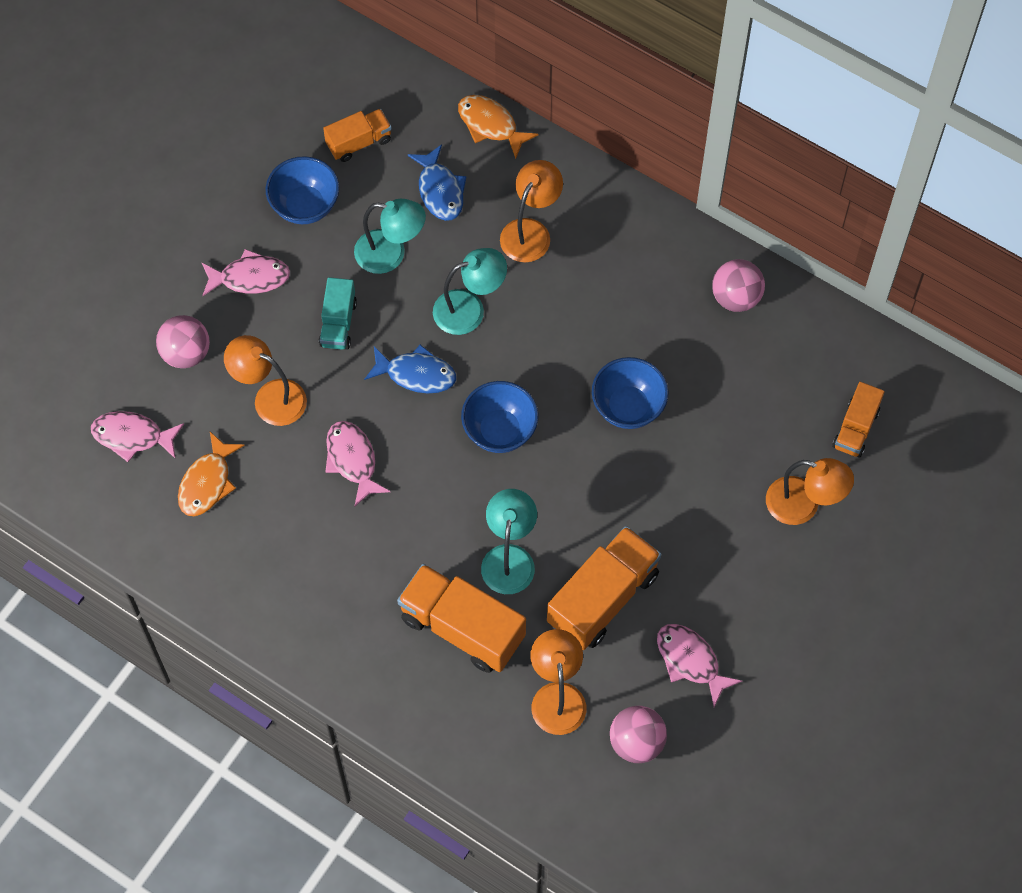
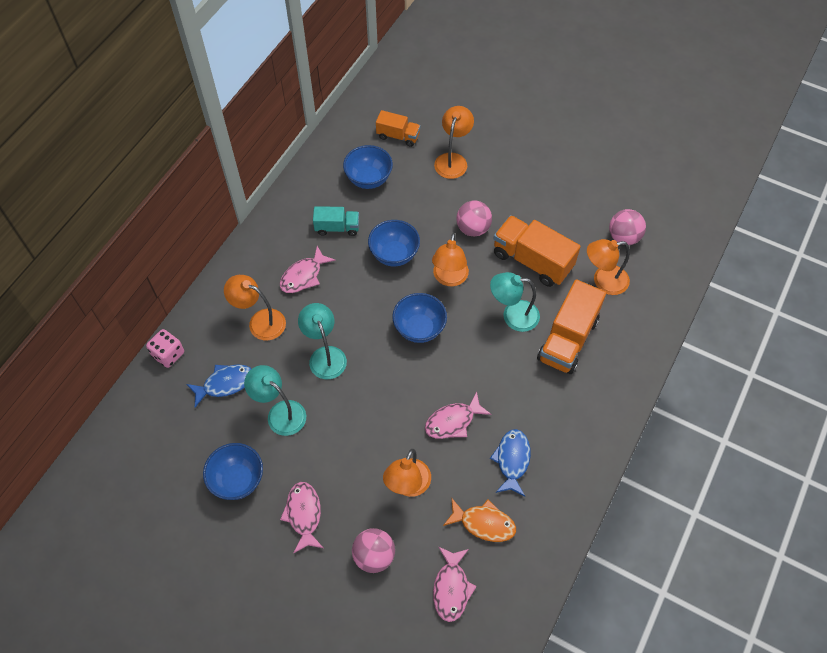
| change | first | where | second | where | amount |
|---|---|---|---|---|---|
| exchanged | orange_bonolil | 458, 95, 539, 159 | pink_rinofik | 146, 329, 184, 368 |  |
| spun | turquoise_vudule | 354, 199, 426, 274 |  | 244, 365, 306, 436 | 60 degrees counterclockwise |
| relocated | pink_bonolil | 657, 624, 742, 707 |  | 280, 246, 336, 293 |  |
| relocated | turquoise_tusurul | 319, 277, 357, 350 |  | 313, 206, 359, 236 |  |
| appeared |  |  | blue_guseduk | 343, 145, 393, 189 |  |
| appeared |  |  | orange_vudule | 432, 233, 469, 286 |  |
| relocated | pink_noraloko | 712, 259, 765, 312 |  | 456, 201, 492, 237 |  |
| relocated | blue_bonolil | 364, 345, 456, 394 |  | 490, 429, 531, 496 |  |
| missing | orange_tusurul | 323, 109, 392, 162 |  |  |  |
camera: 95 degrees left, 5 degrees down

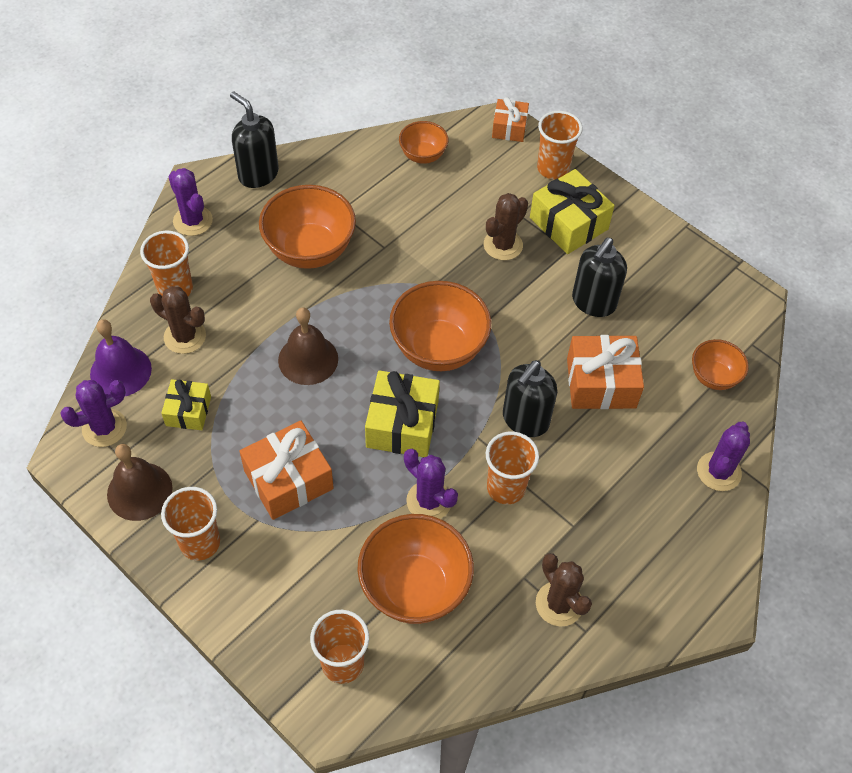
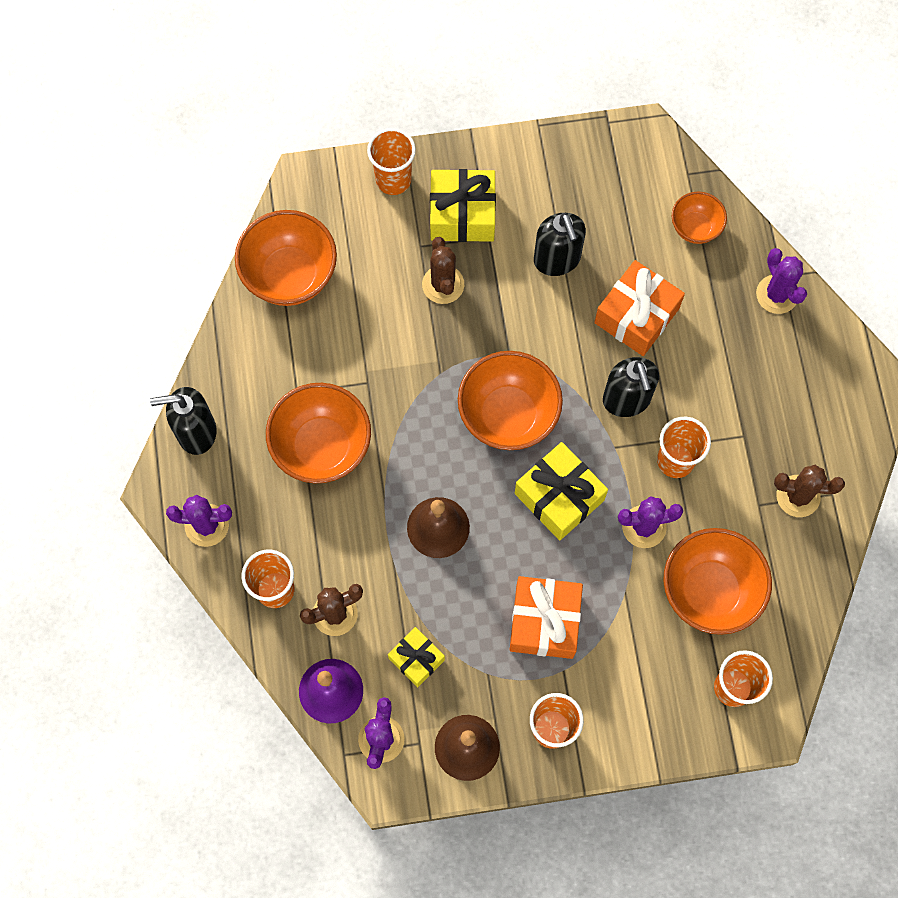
| change | first | where | second | where | amount |
|---|---|---|---|---|---|
| size | orange_guseduk | 399, 121, 448, 164 |  | 235, 210, 337, 306 | x1.80 |
| missing | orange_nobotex | 492, 97, 529, 142 |  |  |  |
camera: 50 degrees left, 15 degrees up

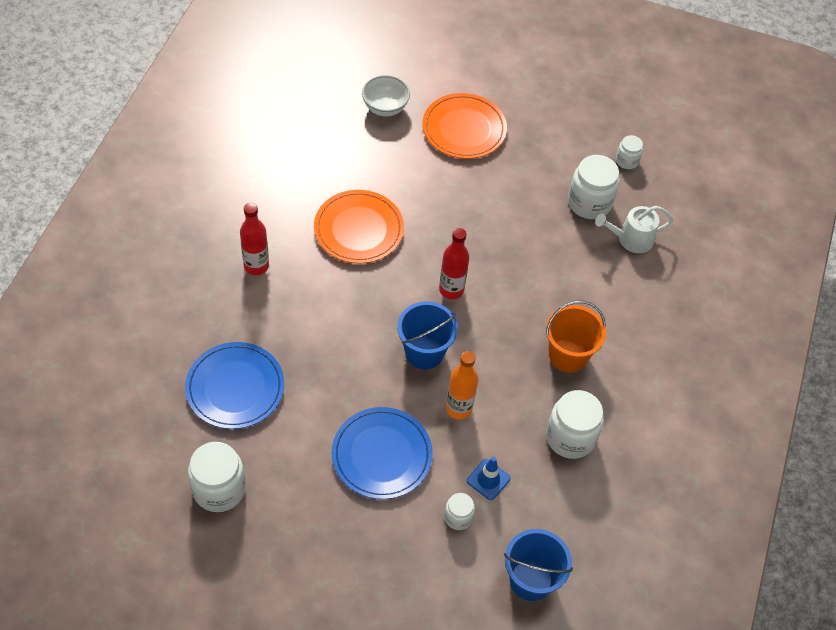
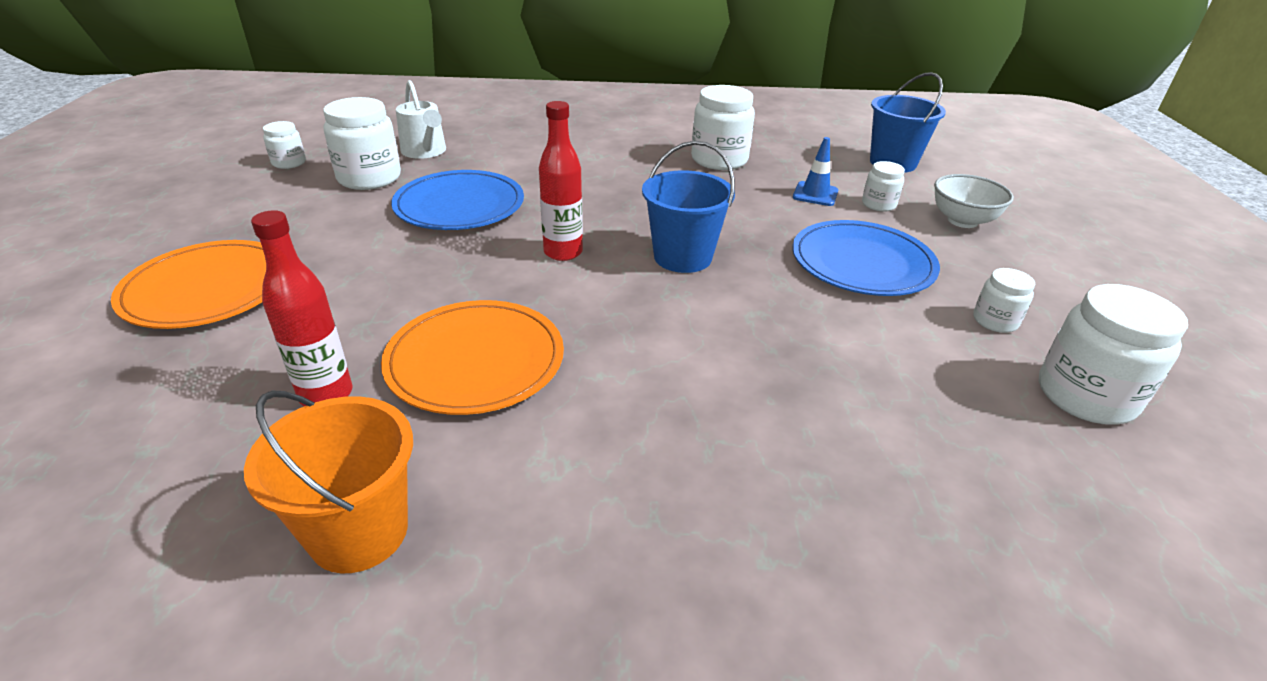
| change | first | where | second | where | amount |
|---|---|---|---|---|---|
| relocated | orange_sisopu | 546, 301, 606, 373 |  | 244, 391, 413, 573 |  |
| relocated | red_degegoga | 240, 203, 269, 275 |  | 251, 210, 353, 406 |  |
| relocated | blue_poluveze | 185, 342, 284, 429 |  | 391, 170, 524, 230 |  |
| relocated | white_guseduk | 362, 75, 410, 116 |  | 934, 174, 1014, 228 |  |
| appeared |  |  | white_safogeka | 973, 268, 1035, 333 |  |
| missing | orange_degegoga | 446, 351, 478, 420 |  |  |  |
camera: 105 degrees left, 20 degrees down

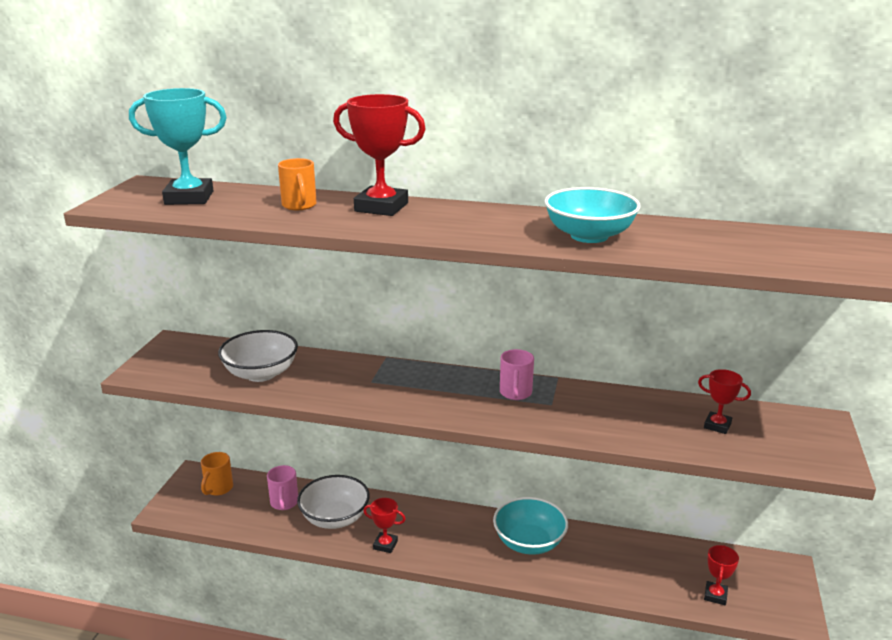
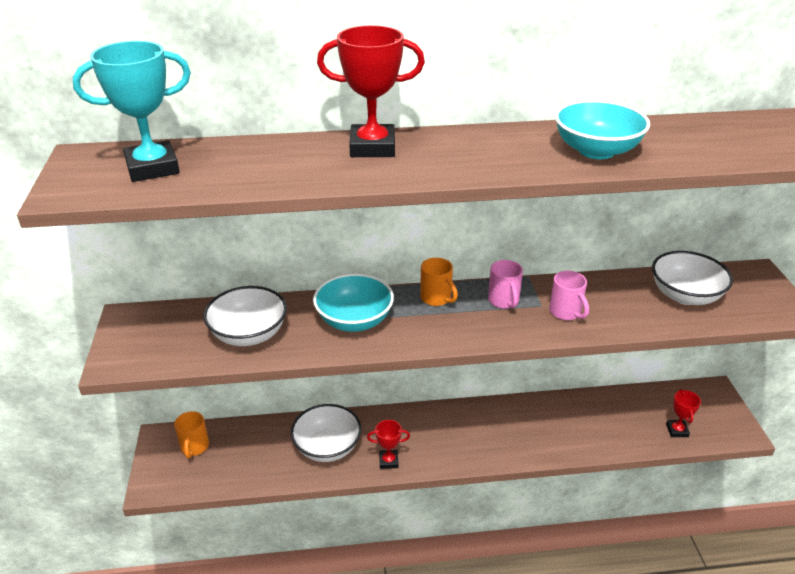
| change | first | where | second | where | amount |
|---|---|---|---|---|---|
| relocated | turquoise_guseduk | 493, 497, 568, 555 |  | 313, 274, 394, 332 |  |
| relocated | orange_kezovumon | 278, 158, 317, 210 |  | 420, 258, 458, 306 |  |
| relocated | pink_kezovumon | 267, 465, 298, 510 |  | 549, 271, 589, 320 |  |
| exchanged | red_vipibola | 698, 369, 751, 434 | white_guseduk | 652, 251, 733, 305 |  |
camera: 20 degrees left, 10 degrees up

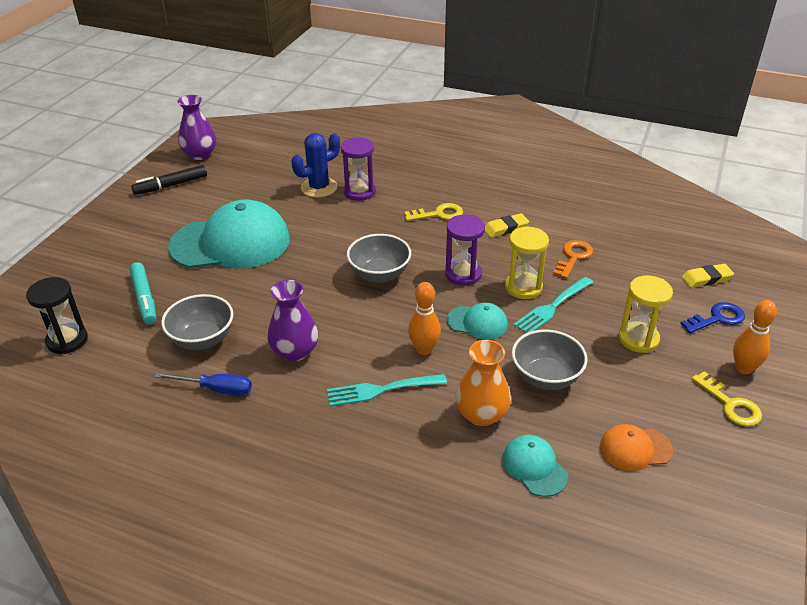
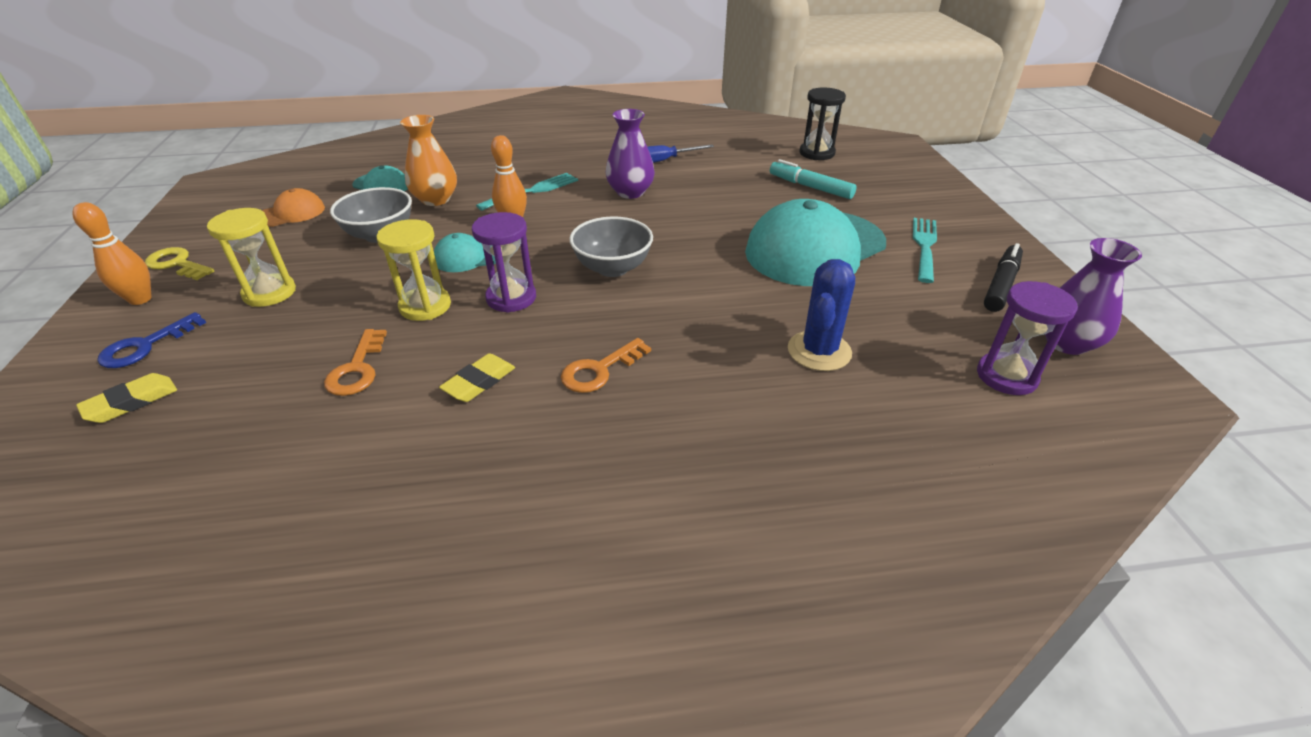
| change | first | where | second | where | amount |
|---|---|---|---|---|---|
| colour | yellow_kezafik | 404, 203, 463, 221 | orange_kezafik | 561, 338, 651, 393 |  |
| relocated | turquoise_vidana | 514, 277, 593, 333 |  | 913, 218, 937, 283 |  |
| relocated | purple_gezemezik | 341, 137, 376, 201 |  | 977, 281, 1078, 395 |  |
| missing | grey_guseduk | 161, 294, 233, 350 |  |  |  |
camera: 150 degrees right, 0 degrees up

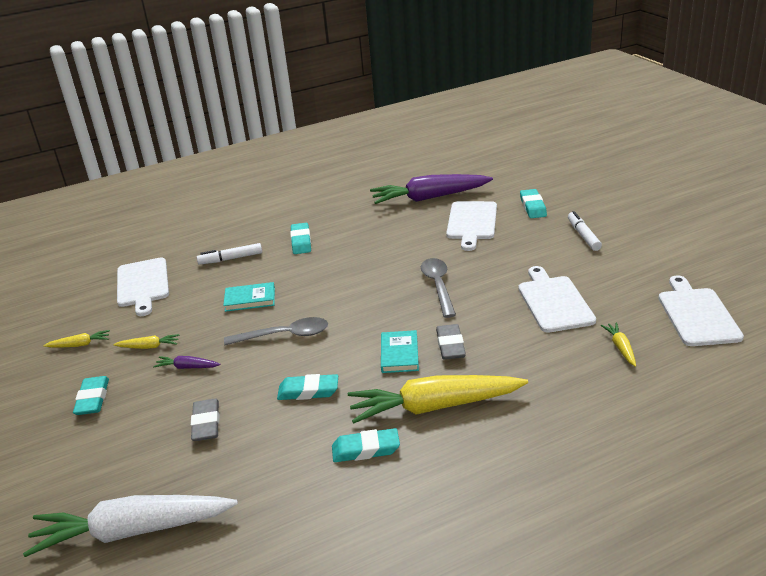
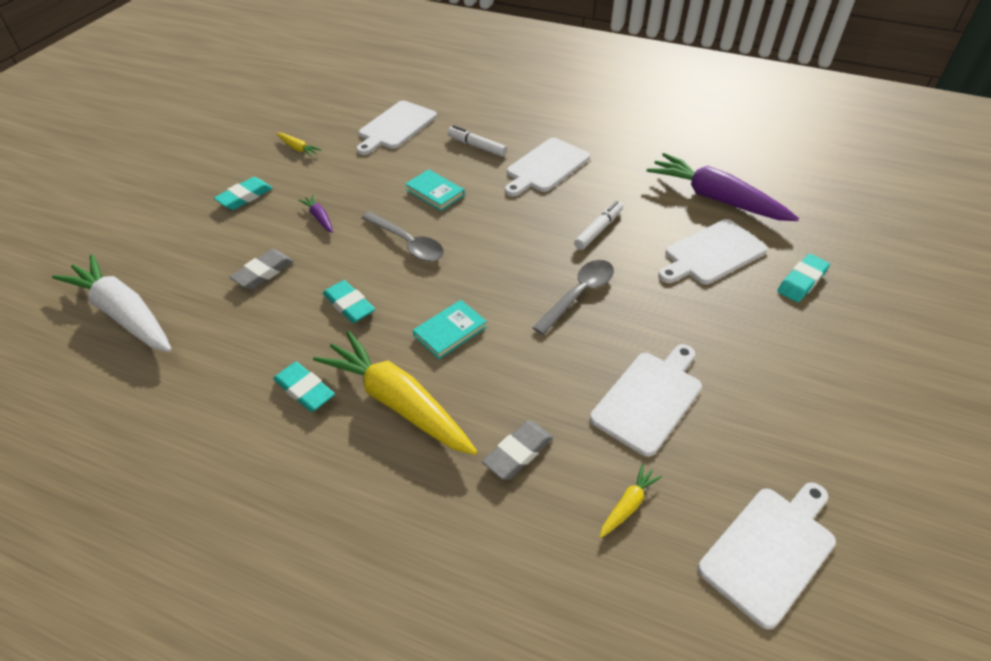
| change | first | where | second | where | amount |
|---|---|---|---|---|---|
| relocated | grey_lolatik | 436, 324, 466, 360 |  | 482, 421, 553, 480 |  |
| exchanged | turquoise_lolatik | 290, 223, 311, 254 | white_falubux | 505, 138, 590, 196 |  |
| relocated | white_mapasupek | 568, 211, 602, 251 |  | 574, 201, 623, 250 |  |
| missing | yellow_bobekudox | 114, 334, 180, 349 |  |  |  |
camera: 45 degrees right, 15 degrees up

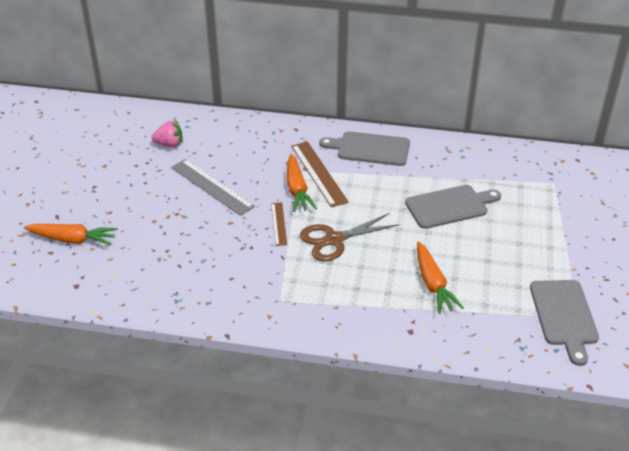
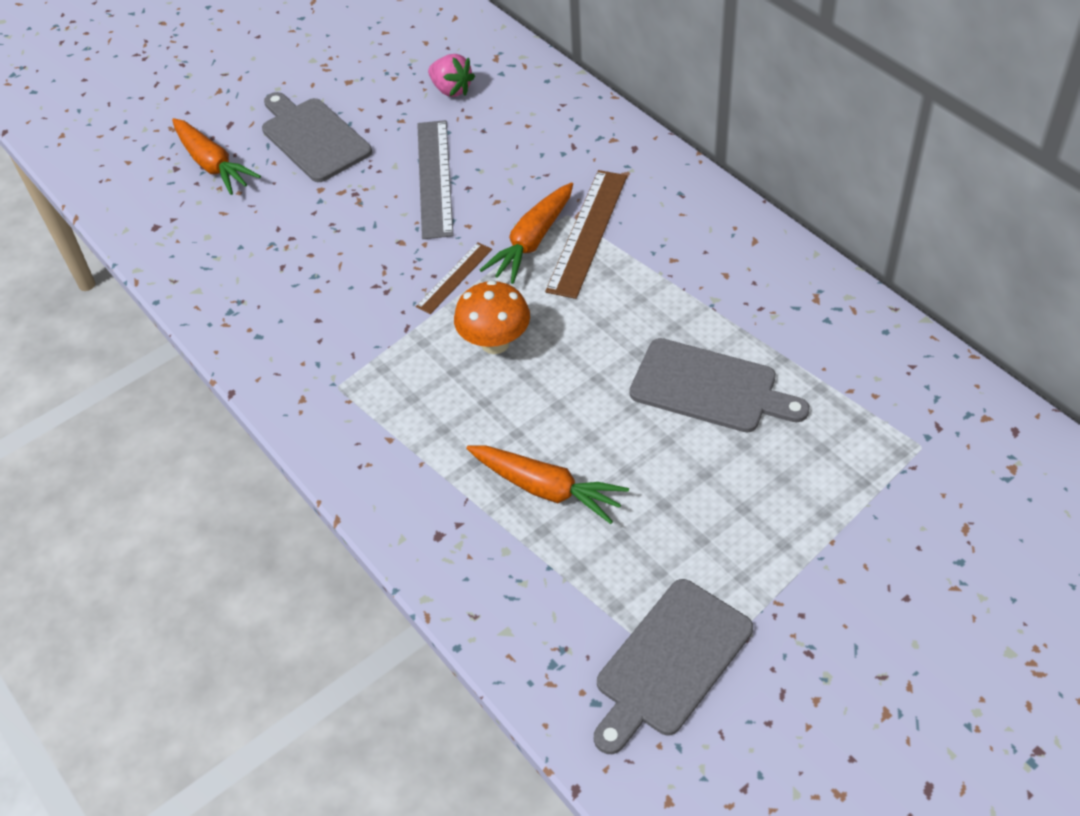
| change | first | where | second | where | amount |
|---|---|---|---|---|---|
| relocated | grey_falubux | 319, 131, 410, 166 |  | 262, 92, 372, 182 |  |
| exchanged | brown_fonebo | 300, 213, 399, 261 | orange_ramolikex | 454, 280, 530, 354 |  |
| spun | orange_bobekudox | 417, 241, 464, 314 |  | 466, 445, 629, 524 | 90 degrees counterclockwise |
camera: 45 degrees right, 10 degrees up

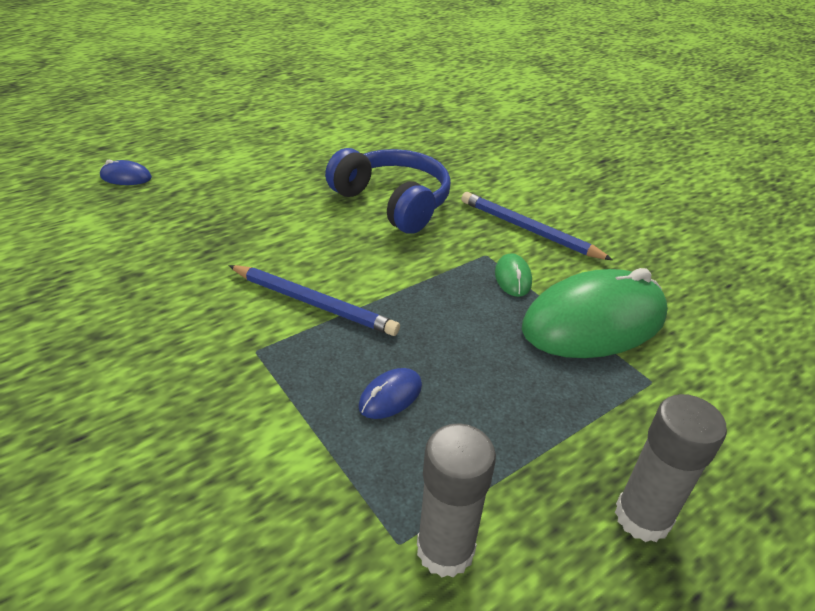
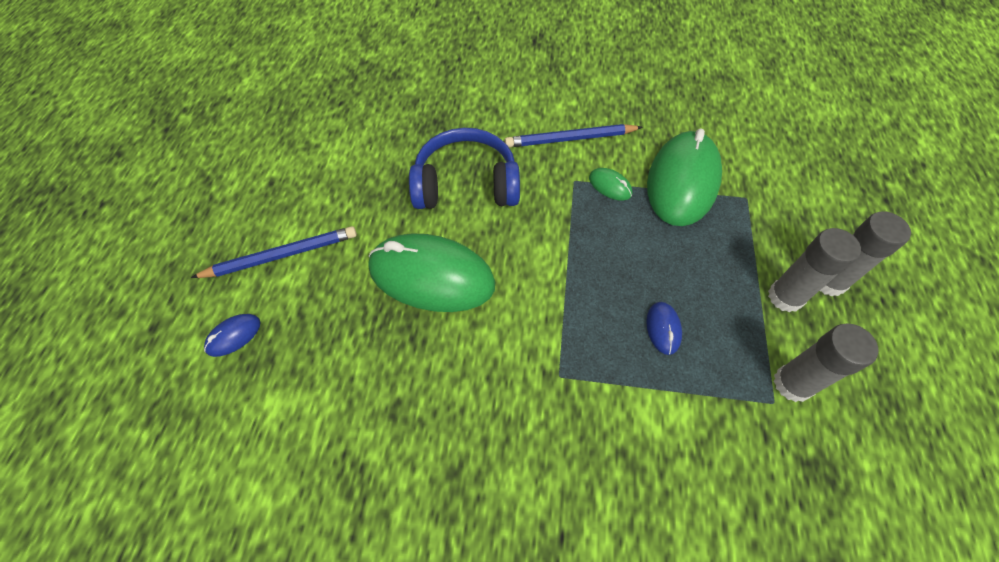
| change | first | where | second | where | amount |
|---|---|---|---|---|---|
| relocated | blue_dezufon | 229, 265, 400, 336 |  | 191, 226, 357, 278 |  |
| appeared |  |  | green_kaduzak | 368, 233, 495, 312 |  |
| appeared |  |  | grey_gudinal | 768, 228, 861, 313 |  |
camera: 45 degrees left, 20 degrees up

